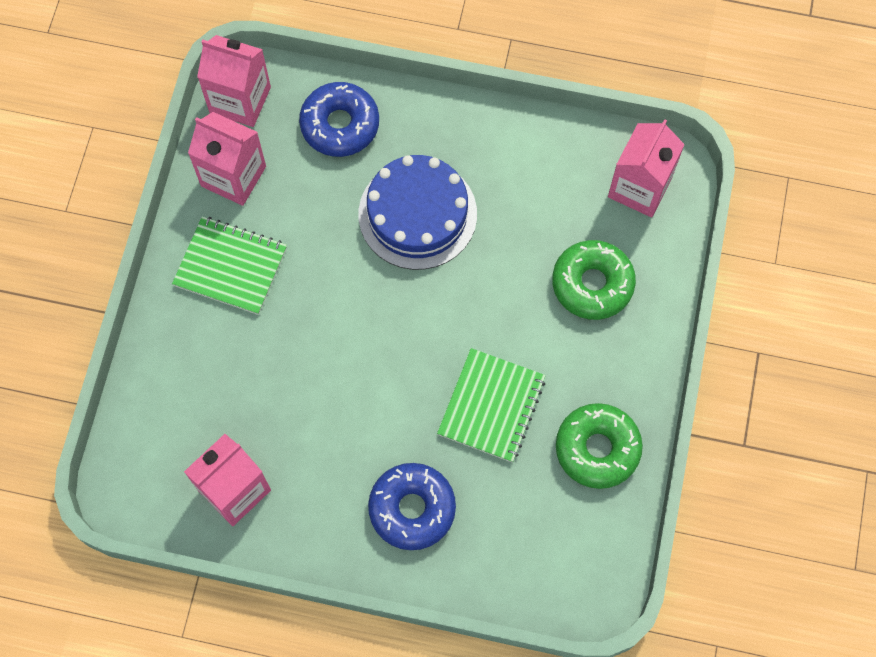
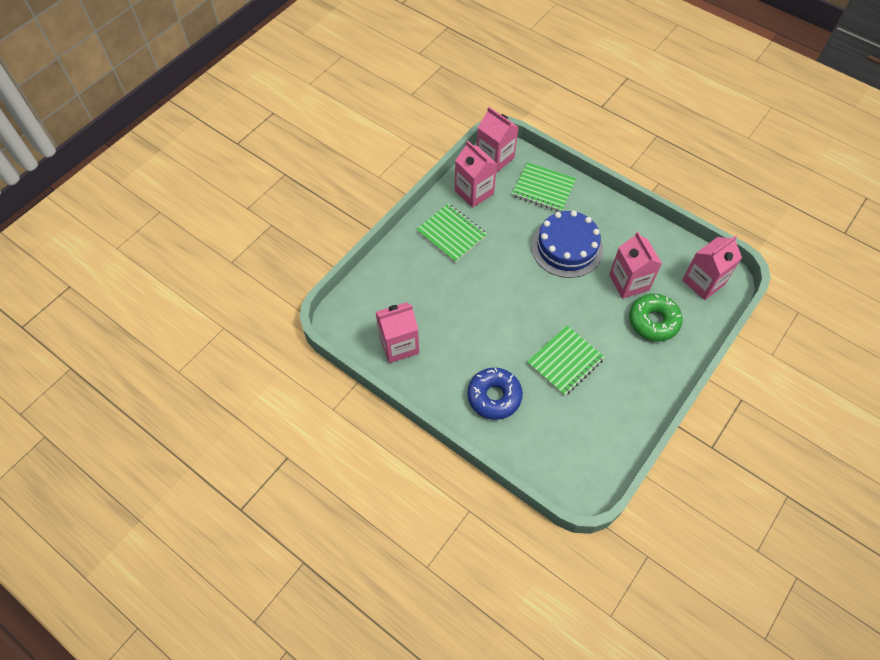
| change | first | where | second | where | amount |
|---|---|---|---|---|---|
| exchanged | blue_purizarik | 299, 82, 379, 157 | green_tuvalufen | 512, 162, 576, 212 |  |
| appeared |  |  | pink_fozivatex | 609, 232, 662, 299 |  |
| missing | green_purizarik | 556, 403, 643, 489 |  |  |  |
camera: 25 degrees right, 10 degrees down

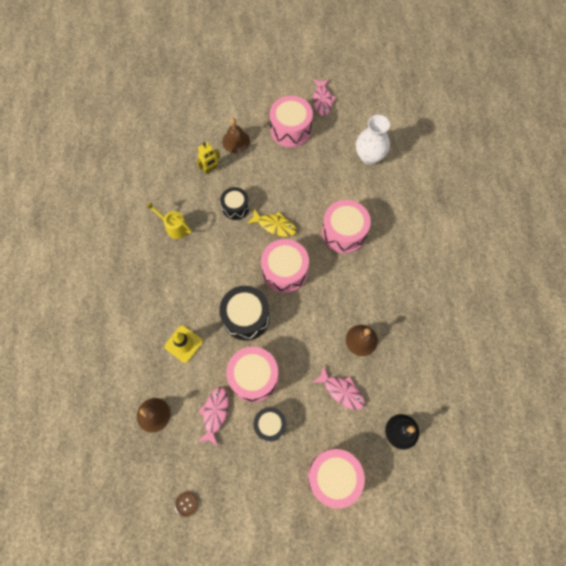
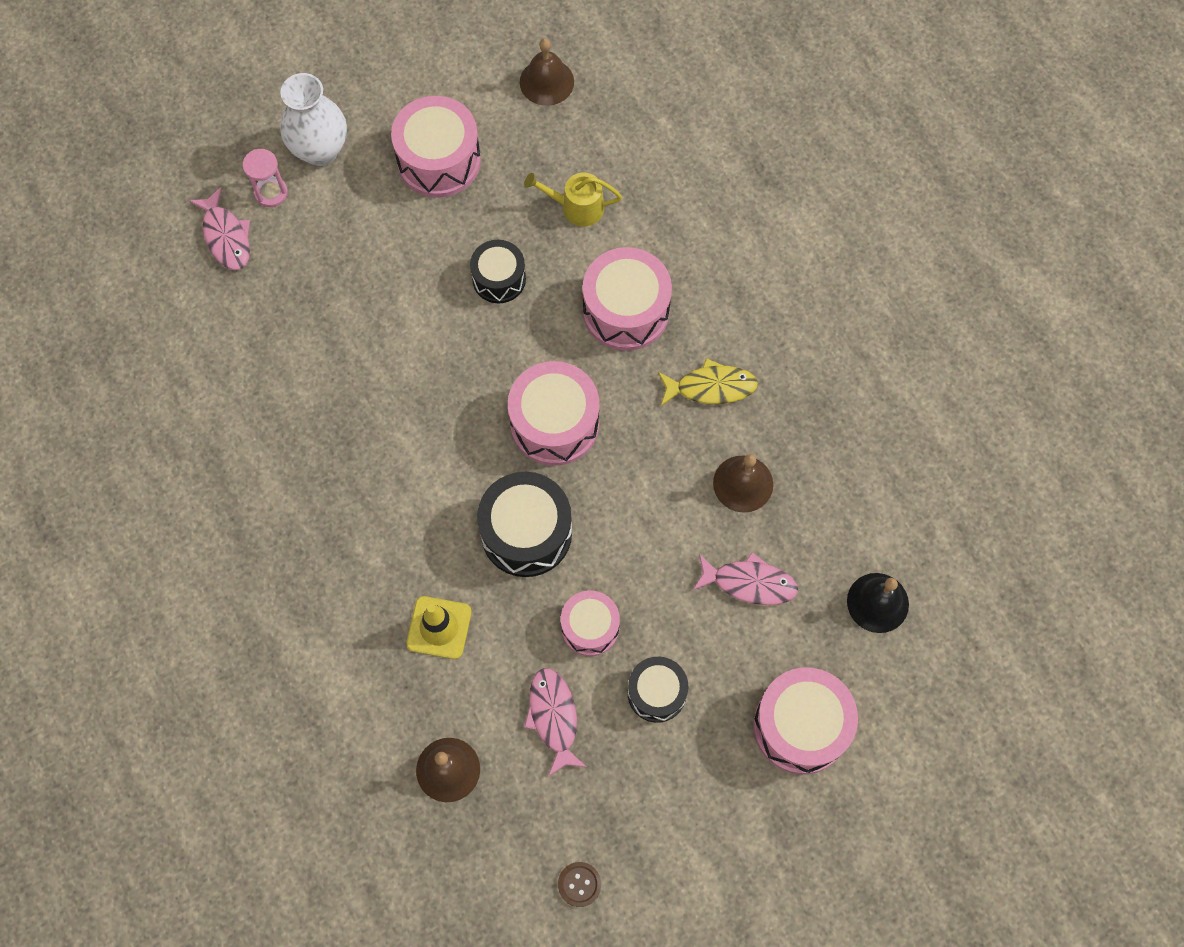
| change | first | where | second | where | amount |
|---|---|---|---|---|---|
| relocated | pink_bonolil | 313, 79, 336, 116 |  | 189, 187, 250, 270 |  |
| appeared |  |  | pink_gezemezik | 242, 149, 288, 207 |  |
| relocated | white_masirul | 356, 115, 390, 165 |  | 280, 73, 347, 166 |  |
| relocated | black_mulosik | 220, 187, 249, 220 |  | 470, 240, 526, 303 |  |
| relocated | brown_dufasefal | 222, 118, 250, 153 |  | 520, 38, 574, 106 |  |
| relocated | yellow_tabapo | 146, 202, 192, 239 |  | 524, 173, 622, 227 |  |
| size | pink_mulosik | 226, 347, 279, 402 |  | 561, 590, 620, 656 | x0.62 |
| relocated | yellow_bonolil | 247, 209, 297, 237 |  | 658, 358, 758, 406 |  |
| missing | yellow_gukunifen | 197, 142, 220, 174 |  |  |  |
camera: 25 degrees left, 0 degrees up

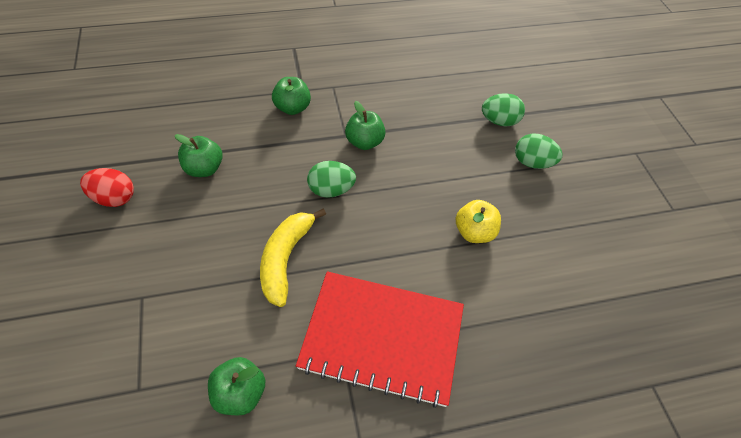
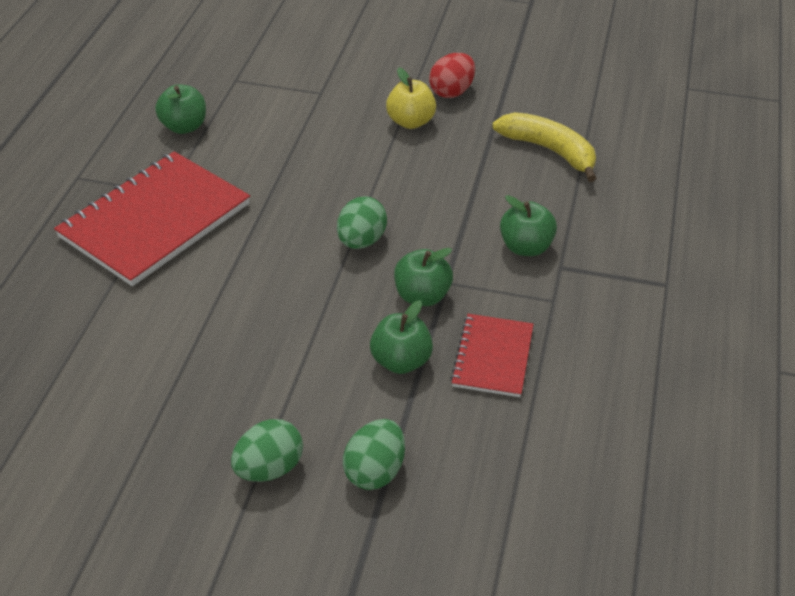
| change | first | where | second | where | amount |
|---|---|---|---|---|---|
| relocated | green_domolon | 175, 134, 223, 177 |  | 370, 300, 433, 374 |  |
| relocated | yellow_domolon | 456, 200, 501, 243 |  | 386, 67, 436, 129 |  |
| appeared |  |  | red_tuvalufen | 450, 314, 533, 397 |  |
| relocated | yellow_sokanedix | 260, 208, 326, 307 |  | 492, 112, 596, 182 |  |
camera: 120 degrees right, 10 degrees down

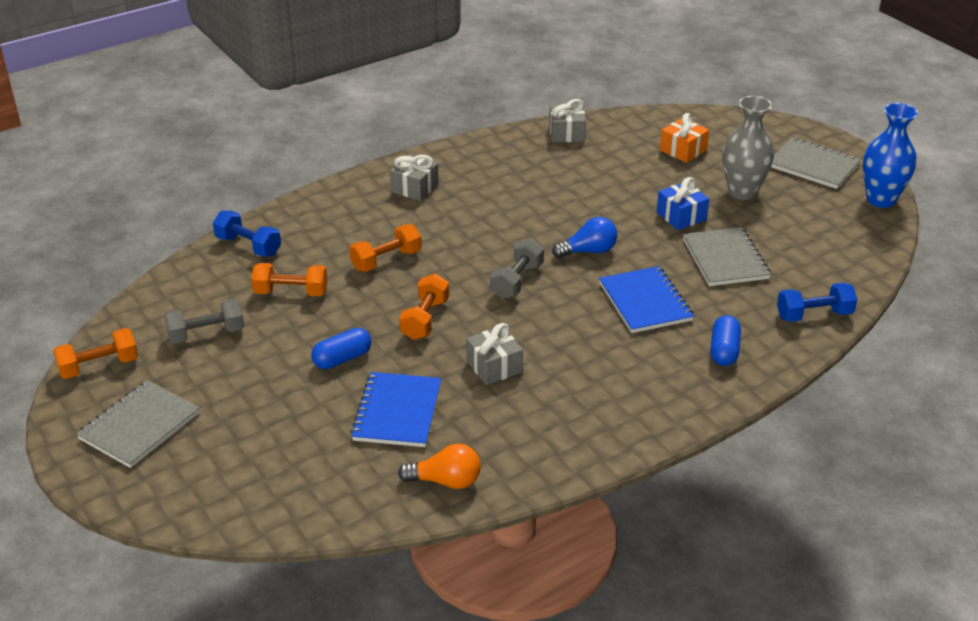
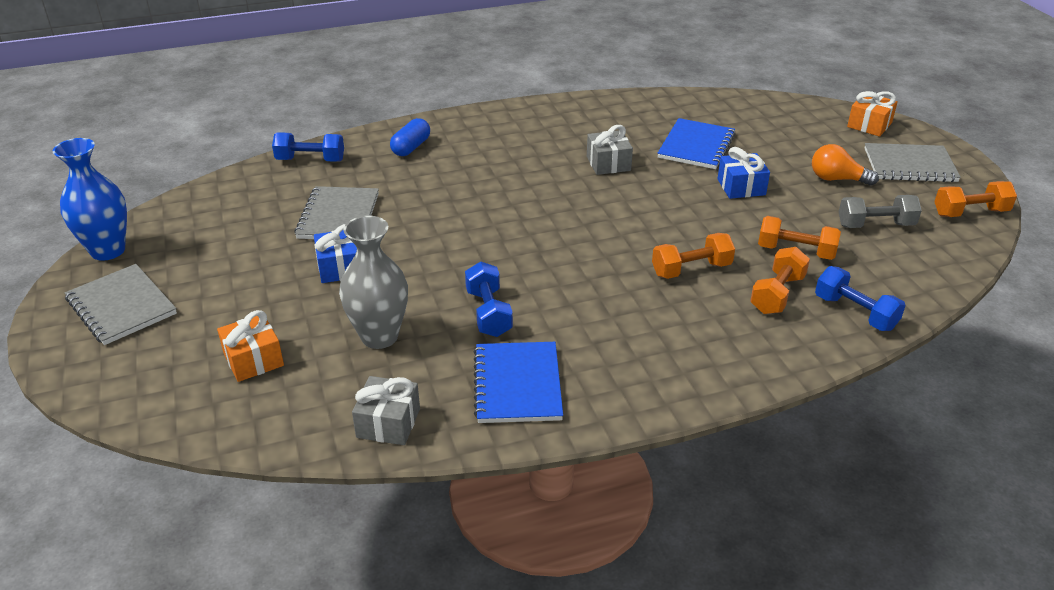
| change | first | where | second | where | amount |
|---|---|---|---|---|---|
| relocated | grey_masirul | 722, 96, 774, 200 |  | 339, 216, 408, 349 |  |
| appeared |  |  | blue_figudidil | 465, 262, 513, 337 |  |
| relocated | blue_tuvalufen | 599, 266, 694, 333 |  | 474, 342, 563, 423 |  |
| exchanged | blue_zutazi | 311, 328, 371, 369 | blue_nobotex | 717, 147, 770, 199 |  |
| relocated | orange_figudidil | 399, 274, 449, 340 |  | 750, 247, 810, 314 |  |
| relocated | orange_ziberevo | 398, 444, 481, 489 |  | 812, 144, 879, 186 |  |
| appeared |  |  | orange_nobotex | 847, 91, 898, 137 |  |
| spun | grey_tuvalufen | 76, 380, 200, 468 |  | 865, 143, 961, 182 | 45 degrees clockwise |
| missing | grey_nobotex | 390, 154, 439, 201 |  |  |  |
| missing | grey_figudidil | 490, 238, 544, 299 |  |  |  |
| missing | blue_ziberevo | 552, 217, 617, 258 |  |  |  |
camera: 165 degrees left, 0 degrees up

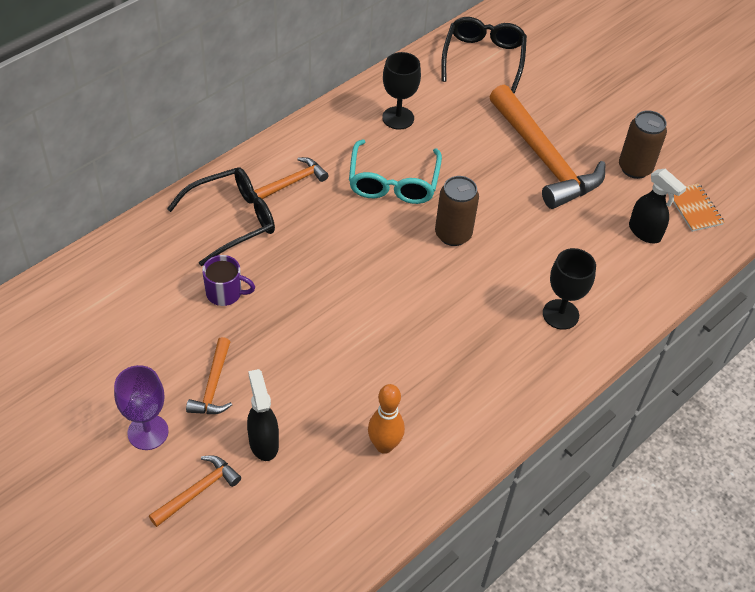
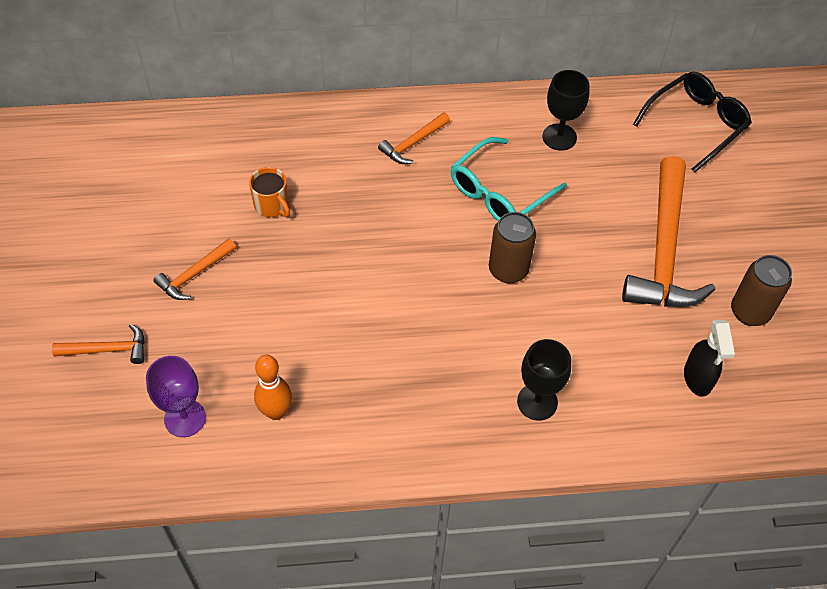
| change | first | where | second | where | amount |
|---|---|---|---|---|---|
| relocated | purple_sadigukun | 114, 365, 169, 450 |  | 146, 356, 206, 437 |  |
| colour | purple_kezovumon | 202, 255, 255, 306 | orange_kezovumon | 249, 167, 290, 217 |  |
| spun | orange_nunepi | 254, 157, 329, 199 |  | 378, 112, 450, 164 | 135 degrees clockwise |
| missing | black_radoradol | 167, 167, 275, 266 |  |  |  |
| missing | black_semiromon | 247, 369, 279, 461 |  |  |  |
| missing | orange_tuvalufen | 668, 183, 724, 232 |  |  |  |
camera: 40 degrees right, 5 degrees up

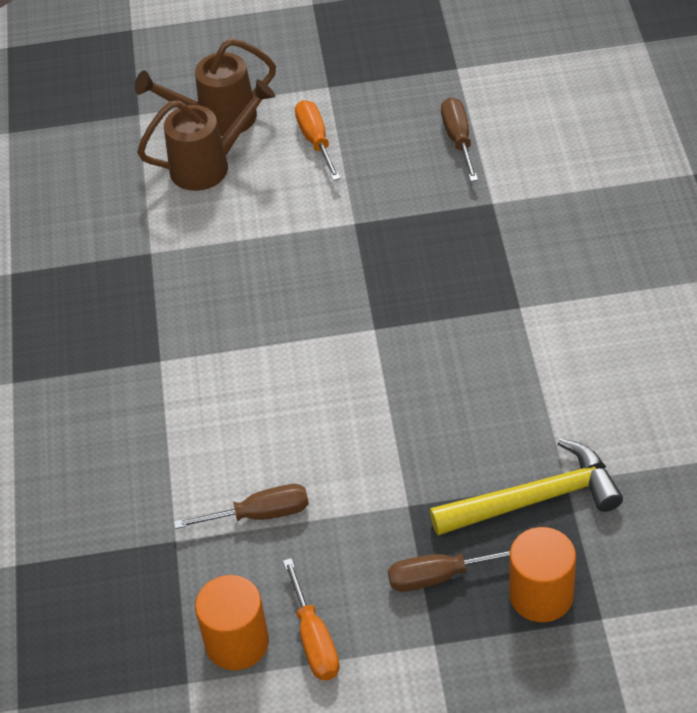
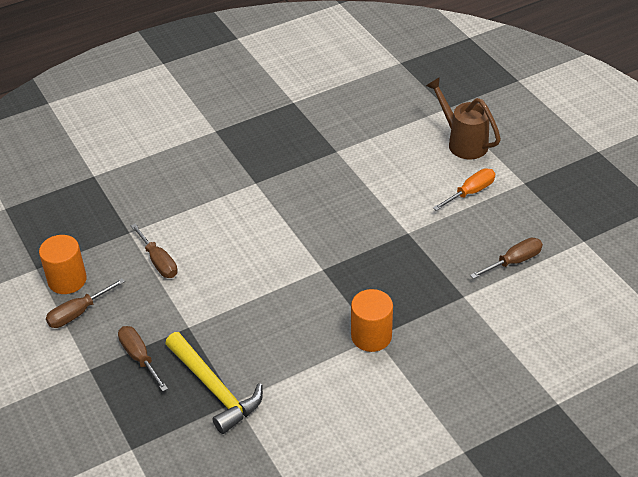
| change | first | where | second | where | amount |
|---|---|---|---|---|---|
| colour | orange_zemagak | 283, 558, 340, 680 | brown_zemagak | 46, 278, 125, 328 |  |
| relocated | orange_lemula | 509, 527, 576, 622 |  | 351, 289, 393, 352 |  |
| missing | brown_tabapo | 137, 79, 276, 191 |  |  |  |
camera: 65 degrees right, 5 degrees down

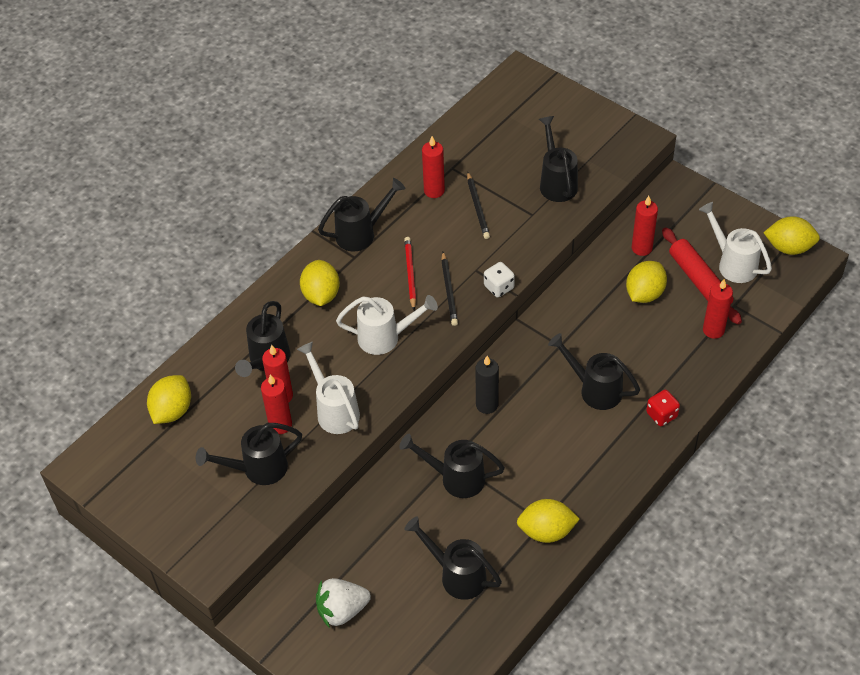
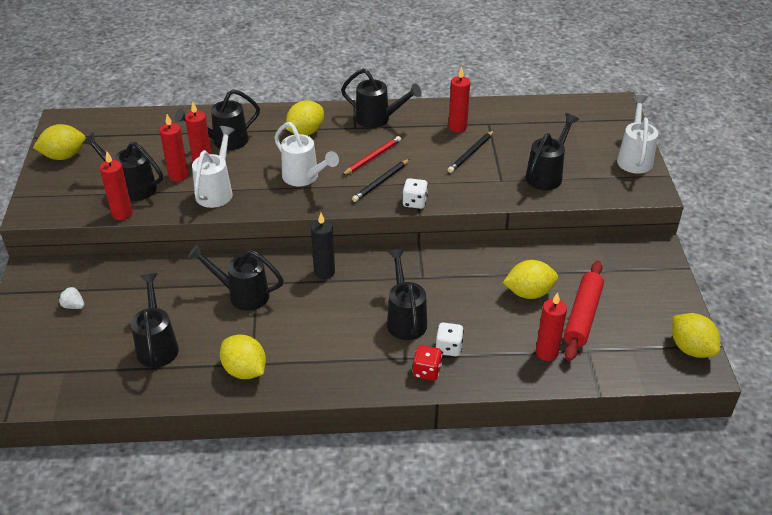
| change | first | where | second | where | amount |
|---|---|---|---|---|---|
| relocated | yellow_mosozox | 147, 375, 191, 424 |  | 33, 124, 86, 160 |  |
| size | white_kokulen | 316, 578, 371, 628 |  | 58, 286, 85, 309 | x0.54 |
| relocated | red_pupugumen | 632, 196, 658, 256 |  | 100, 151, 133, 220 |  |
| spun | black_tabapo | 399, 434, 505, 498 |  | 188, 244, 283, 311 | 45 degrees counterclockwise |
| appeared |  |  | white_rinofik | 435, 323, 464, 356 |  |
| relocated | white_tabapo | 699, 202, 772, 283 |  | 617, 95, 658, 174 |  |
camera: 45 degrees right, 10 degrees down

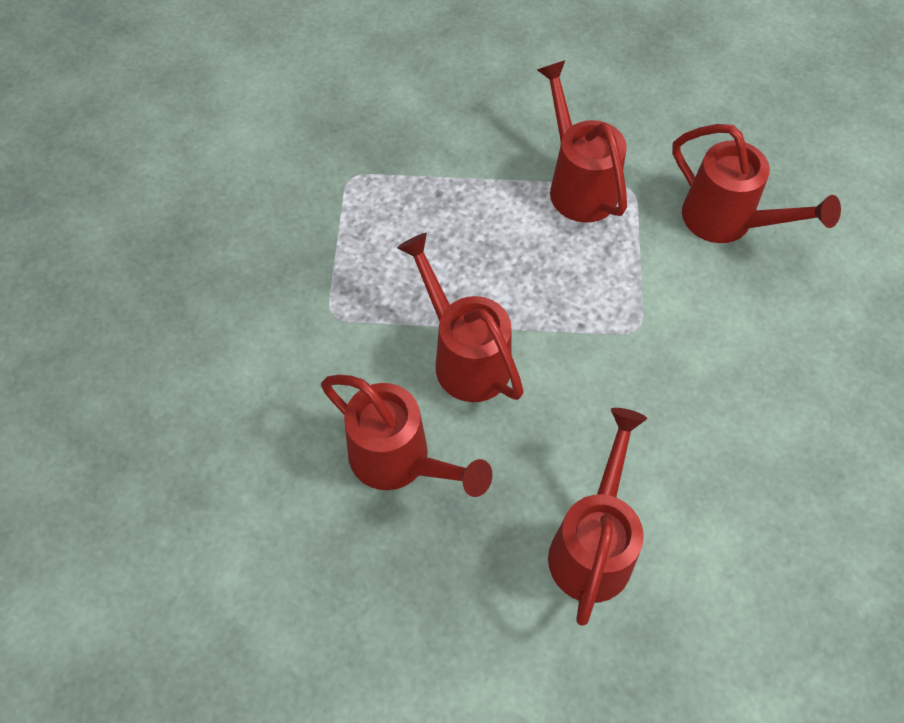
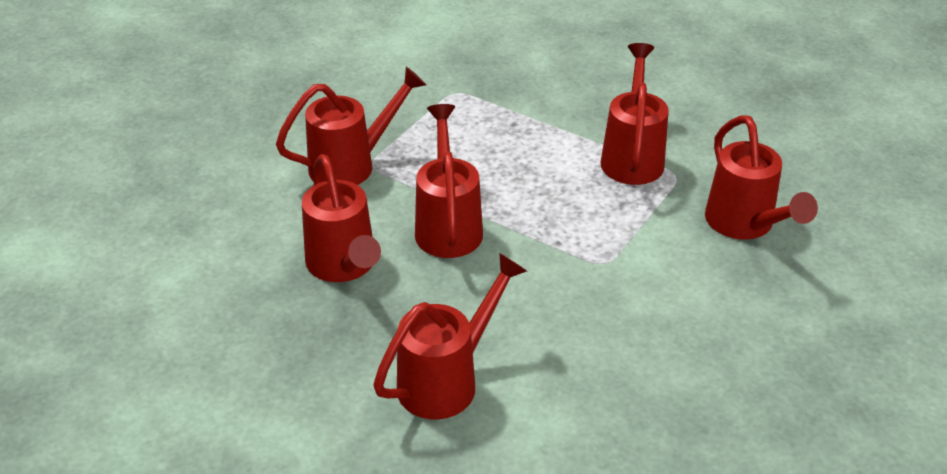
| change | first | where | second | where | amount |
|---|---|---|---|---|---|
| appeared |  |  | red_tabapo | 276, 67, 426, 185 |  |
camera: 30 degrees right, 20 degrees down

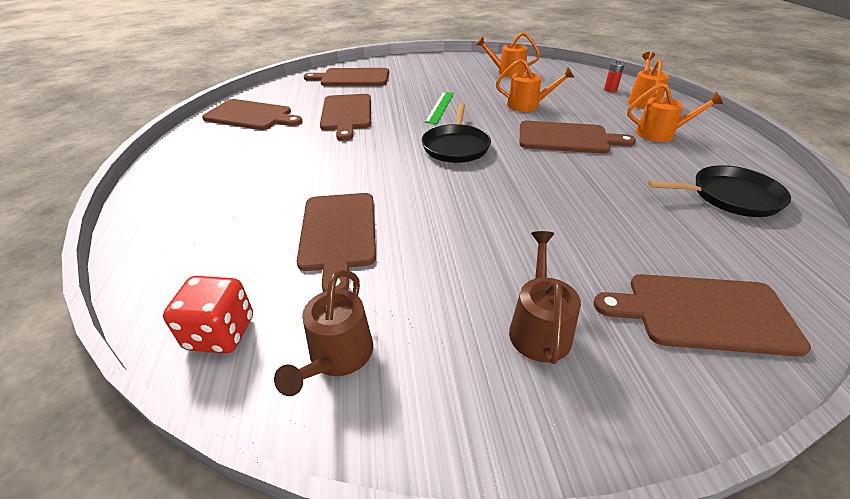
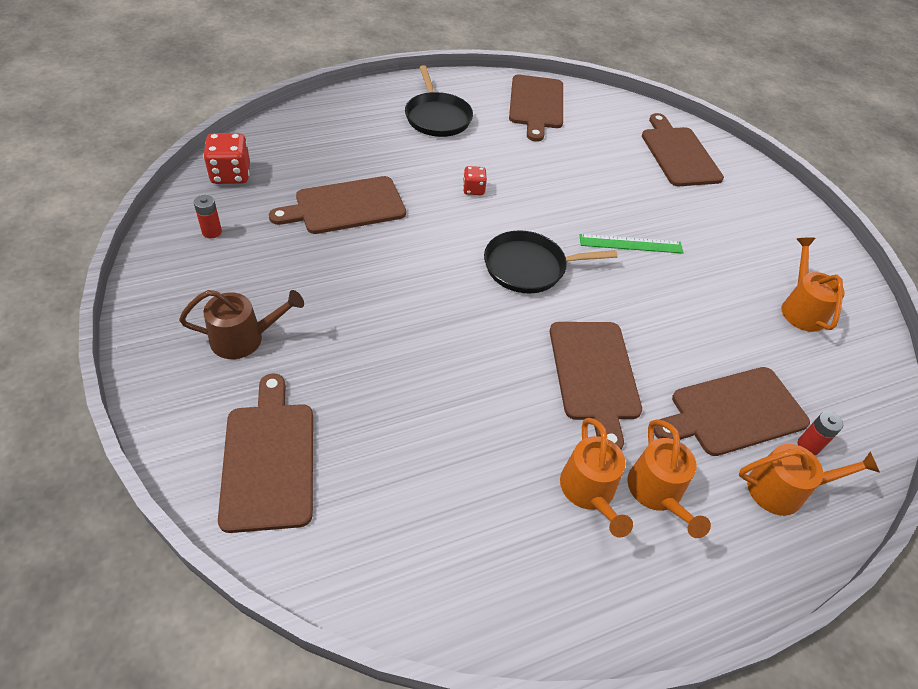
| change | first | where | second | where | amount |
|---|---|---|---|---|---|
| exchanged | brown_tabapo | 274, 269, 373, 396 | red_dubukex | 194, 195, 222, 238 |  |
| relocated | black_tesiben | 648, 165, 791, 217 |  | 405, 65, 473, 137 |  |
| appeared |  |  | red_rinofik | 463, 166, 487, 195 |  |
| relocated | orange_tabapo | 496, 59, 574, 112 |  | 560, 418, 633, 538 |  |
| relocated | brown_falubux | 320, 94, 371, 141 |  | 654, 367, 810, 456 |  |
camera: 70 degrees right, 10 degrees up

